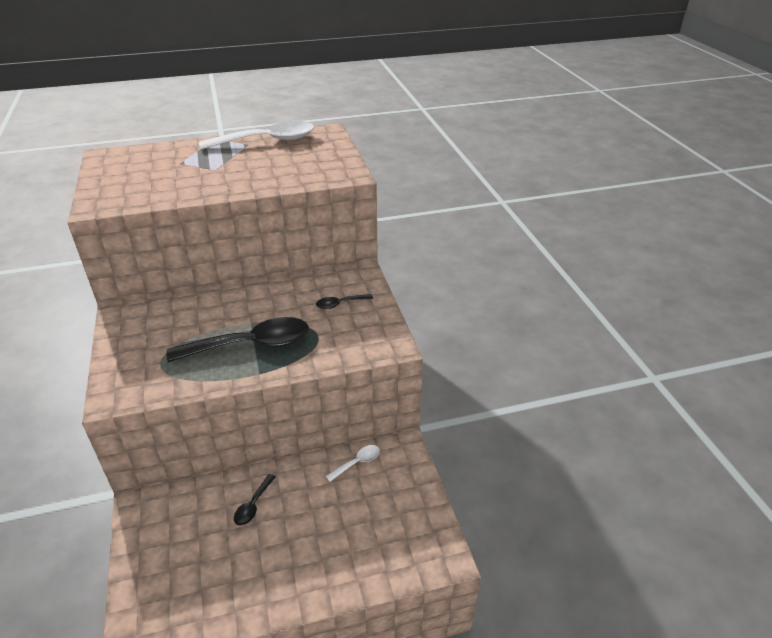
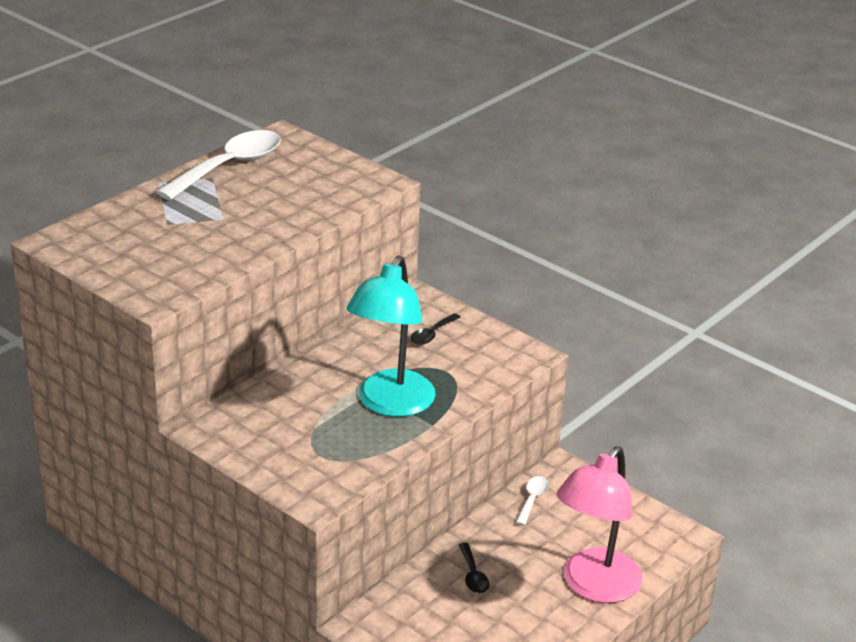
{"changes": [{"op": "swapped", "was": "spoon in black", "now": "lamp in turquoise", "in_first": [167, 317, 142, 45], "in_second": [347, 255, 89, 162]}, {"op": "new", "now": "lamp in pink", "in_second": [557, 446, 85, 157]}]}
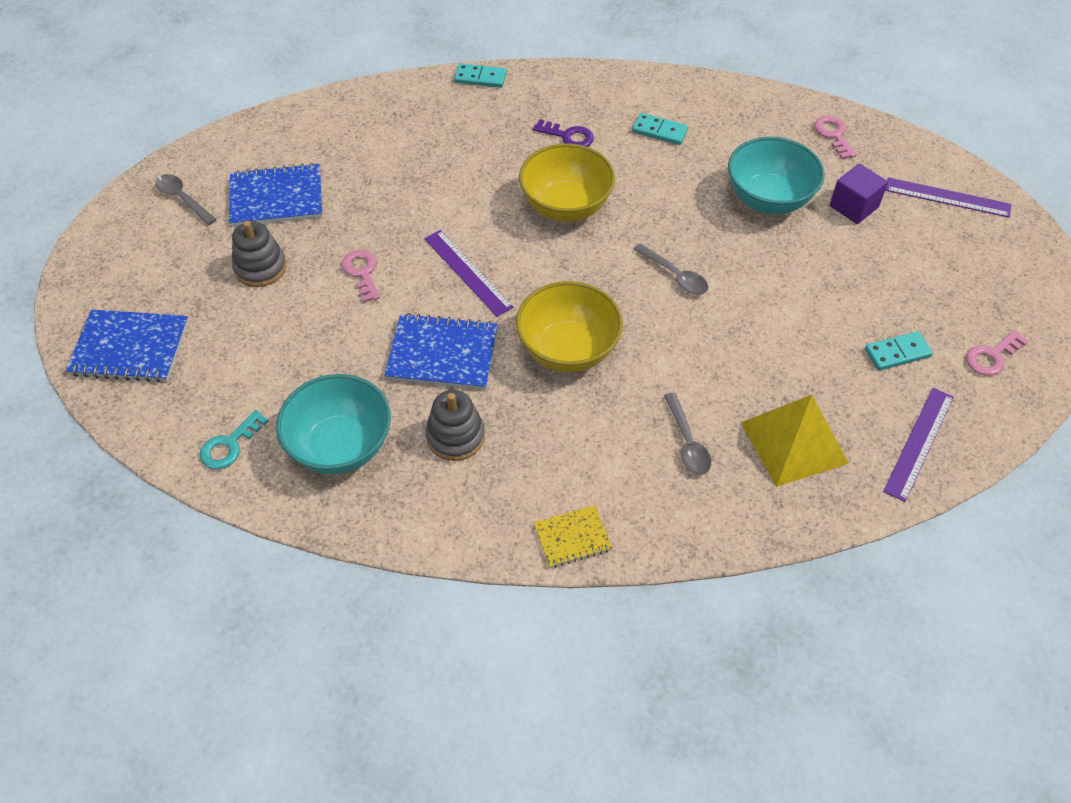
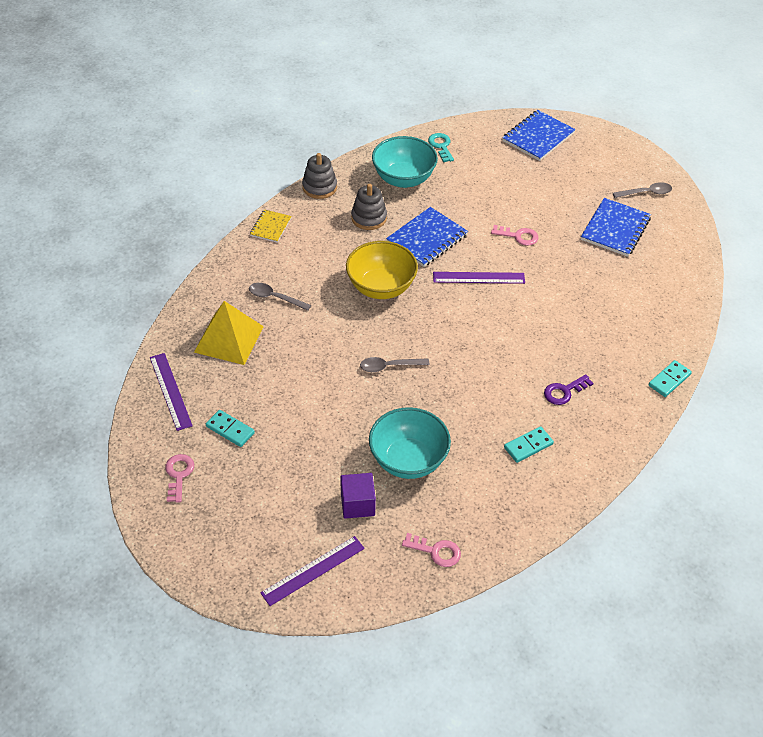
{"changes": [{"op": "gone", "was": "bowl in yellow", "in_first": [519, 144, 96, 78]}, {"op": "shifted", "was": "stacking toy in grey", "in_first": [232, 221, 55, 66], "in_second": [302, 153, 35, 46]}, {"op": "rotated", "was": "domino in turquoise", "in_first": [865, 331, 68, 40], "in_second": [206, 410, 49, 37], "clockwise": -75}]}
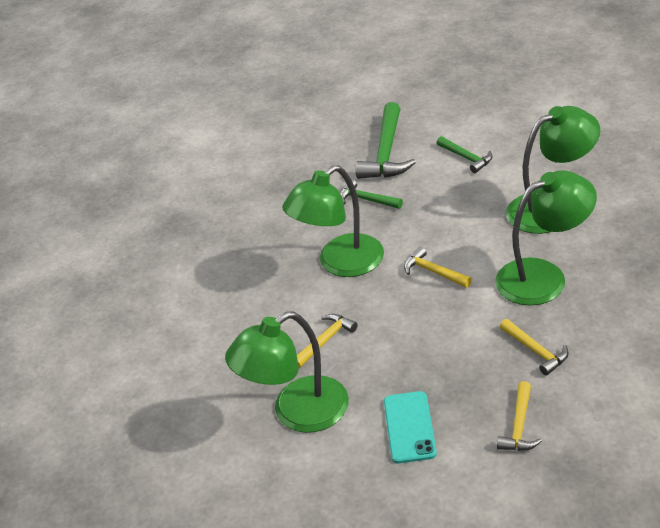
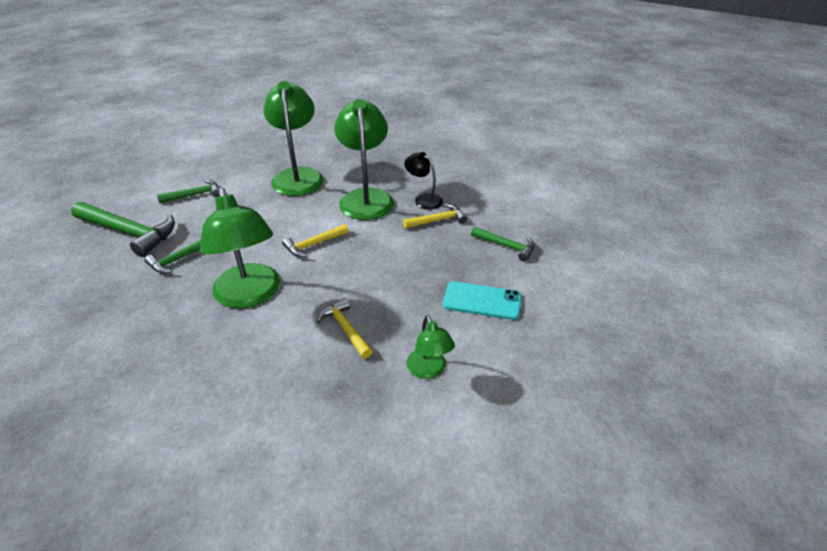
{"changes": [{"op": "scaled", "was": "lamp in green", "in_first": [225, 312, 124, 121], "in_second": [407, 315, 48, 64], "ratio": 0.51}, {"op": "repainted", "was": "hammer in yellow", "now": "hammer in green", "in_first": [497, 381, 45, 70], "in_second": [471, 227, 64, 34]}, {"op": "new", "now": "lamp in black", "in_second": [405, 152, 38, 58]}]}
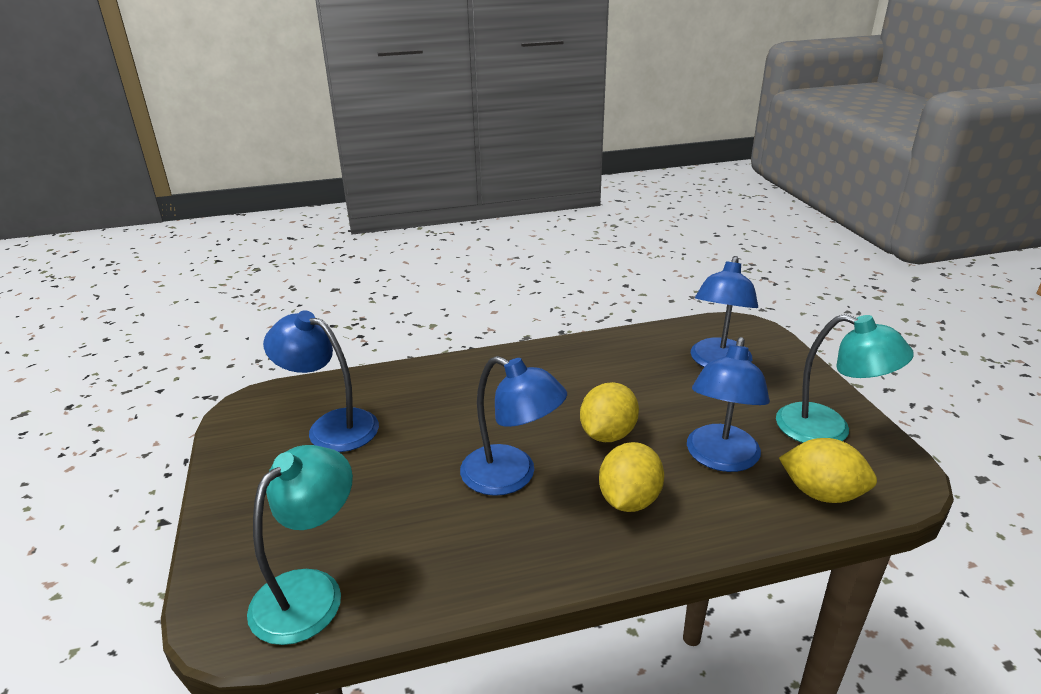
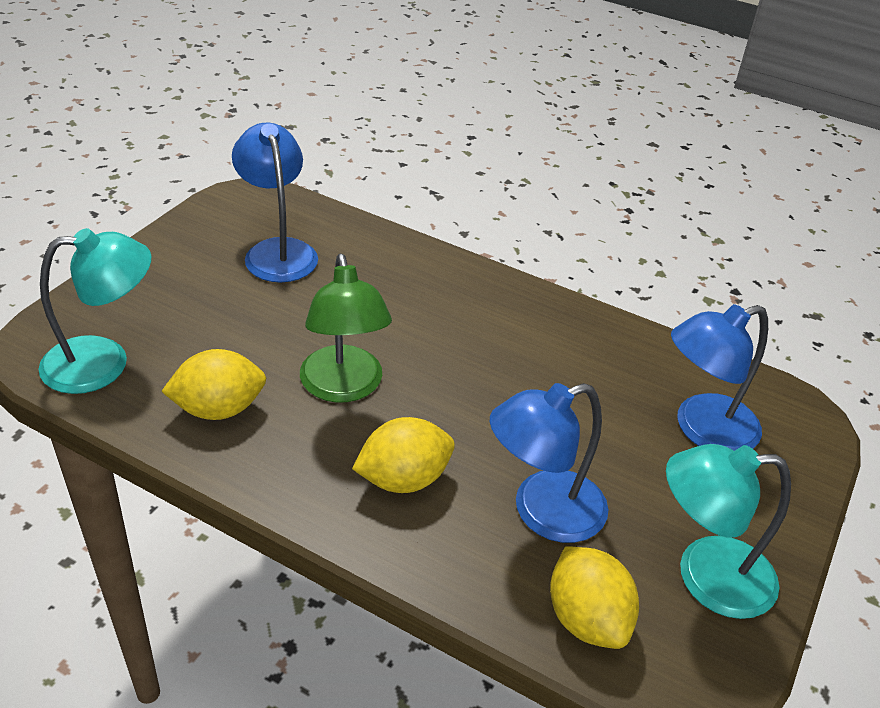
{"changes": [{"op": "rotated", "was": "lamp in turquoise", "in_first": [776, 314, 138, 129], "in_second": [666, 444, 125, 175], "clockwise": 105}, {"op": "repainted", "was": "lamp in blue", "now": "lamp in green", "in_first": [460, 356, 107, 140], "in_second": [300, 254, 92, 149]}, {"op": "shifted", "was": "lemon in yellow", "in_first": [580, 382, 59, 60], "in_second": [161, 349, 105, 71]}]}
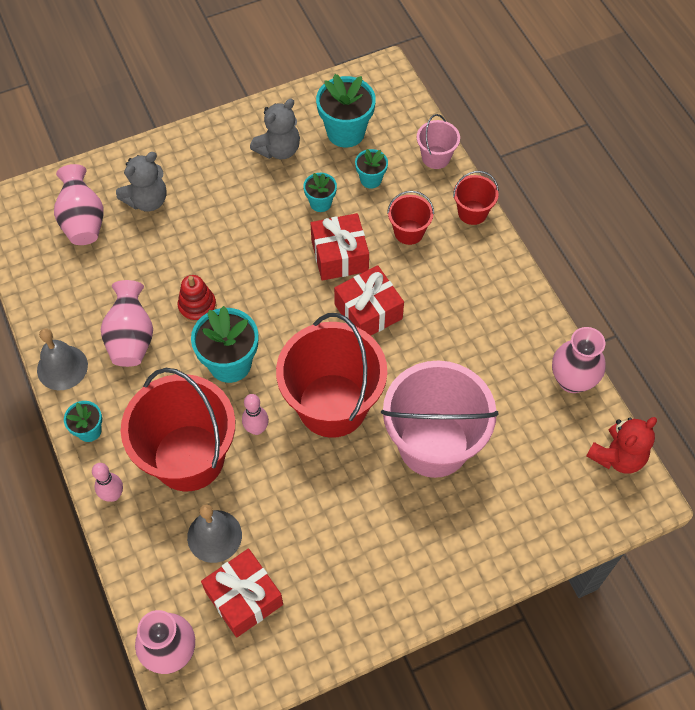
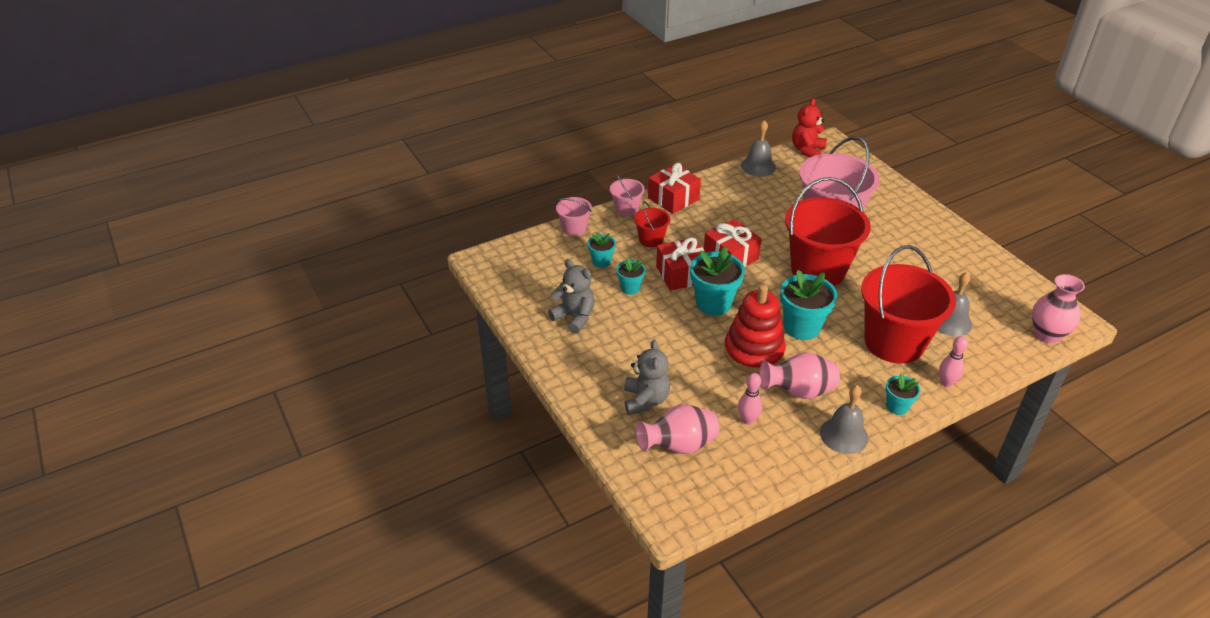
{"changes": [{"op": "shifted", "was": "flower pot in turquoise", "in_first": [316, 74, 60, 74], "in_second": [690, 246, 55, 70]}, {"op": "rotated", "was": "teddy bear in grey", "in_first": [116, 152, 51, 60], "in_second": [624, 339, 46, 76], "clockwise": 45}, {"op": "repainted", "was": "bucket in red", "now": "bucket in pink", "in_first": [453, 171, 46, 54], "in_second": [610, 173, 35, 44]}, {"op": "scaled", "was": "stacking toy in red", "in_first": [178, 275, 39, 48], "in_second": [724, 285, 62, 89], "ratio": 1.78}, {"op": "swapped", "was": "vase in pink", "now": "bell in grey", "in_first": [552, 327, 54, 66], "in_second": [741, 120, 35, 57]}, {"op": "shifted", "was": "bowling pin in pink", "in_first": [242, 394, 27, 41], "in_second": [738, 373, 24, 52]}, {"op": "rotated", "was": "teddy bear in red", "in_first": [586, 417, 71, 56], "in_second": [792, 98, 35, 60], "clockwise": -105}, {"op": "shifted", "was": "gift in red", "in_first": [201, 548, 82, 90], "in_second": [648, 163, 53, 51]}]}
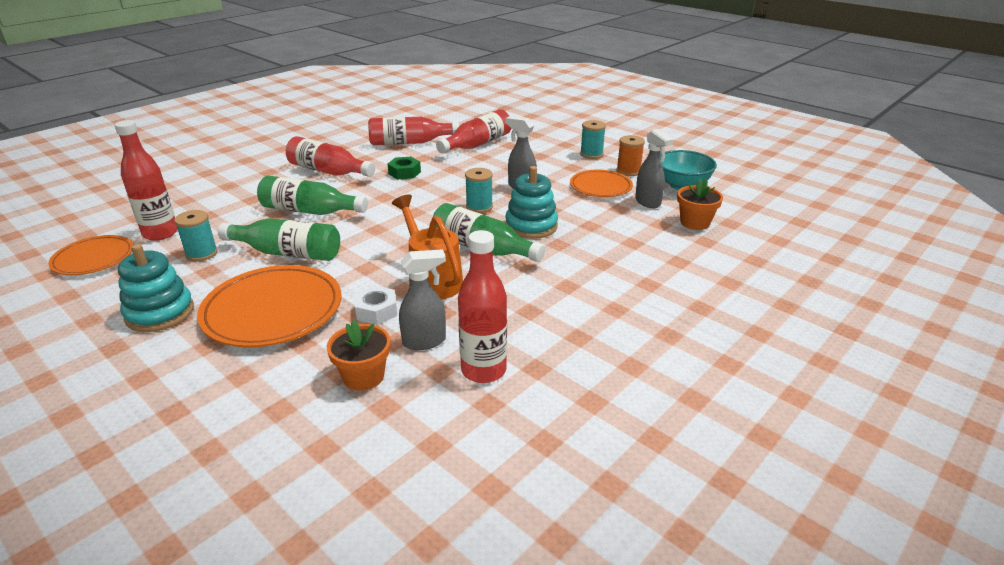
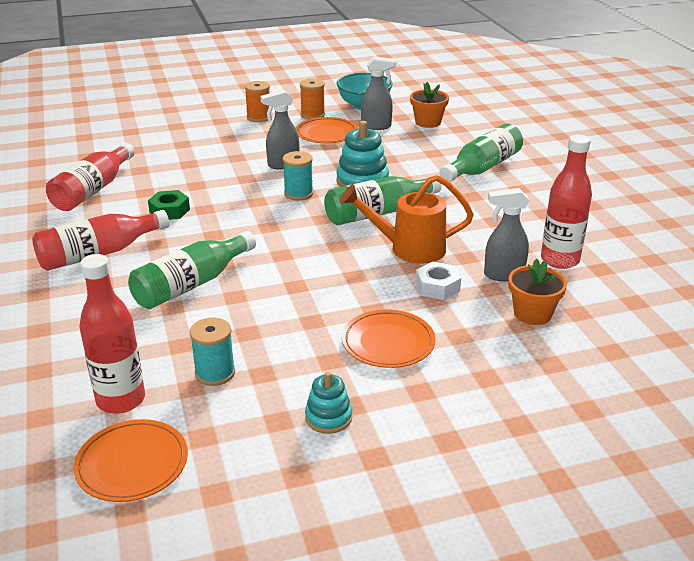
{"changes": [{"op": "gone", "was": "bottle in red", "in_first": [436, 109, 75, 45]}, {"op": "repainted", "was": "spool in turquoise", "now": "spool in orange", "in_first": [580, 120, 26, 39], "in_second": [245, 81, 25, 41]}, {"op": "shifted", "was": "bottle in green", "in_first": [218, 218, 122, 43], "in_second": [439, 123, 84, 59]}, {"op": "scaled", "was": "stacking toy in turquoise", "in_first": [118, 244, 76, 88], "in_second": [305, 372, 47, 62], "ratio": 0.6}, {"op": "rotated", "was": "spray bottle in grey", "in_first": [399, 249, 47, 101], "in_second": [484, 188, 45, 93], "clockwise": -105}, {"op": "scaled", "was": "plate in orange", "in_first": [197, 265, 144, 82], "in_second": [342, 310, 94, 58], "ratio": 0.62}]}
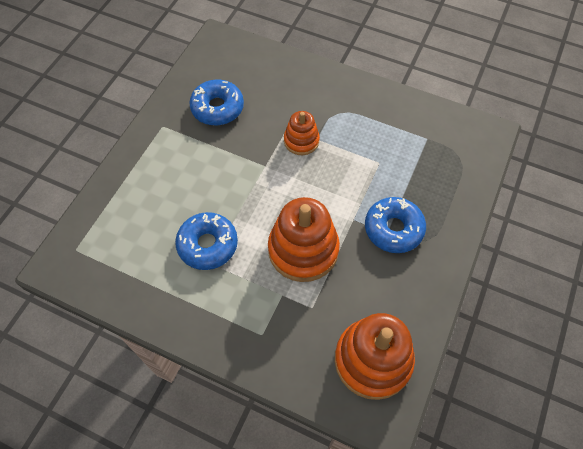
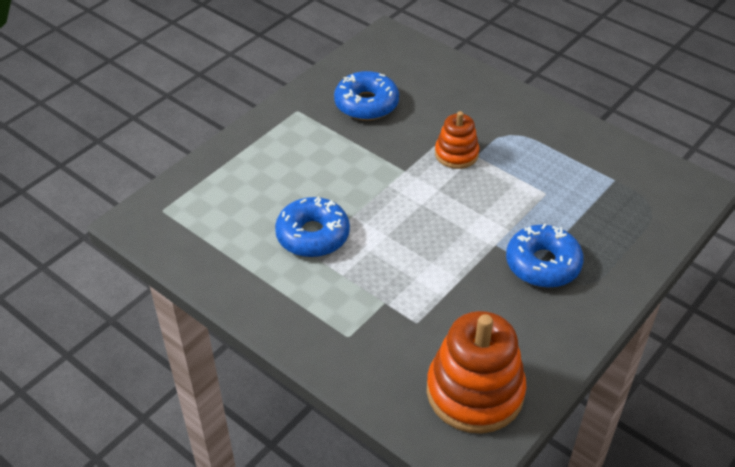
{"changes": [{"op": "gone", "was": "stacking toy in orange", "in_first": [268, 197, 72, 85]}]}
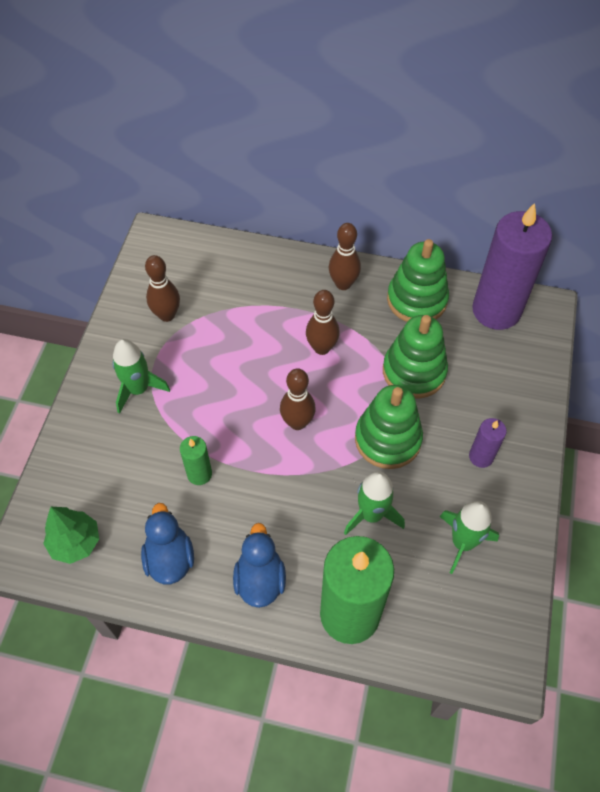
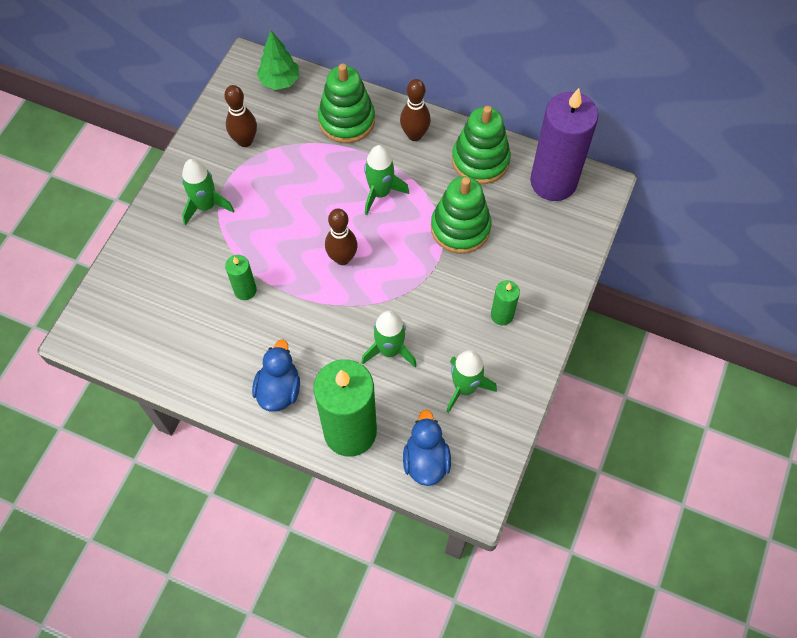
{"changes": [{"op": "swapped", "was": "bowling pin in brown", "now": "rocket in green", "in_first": [306, 290, 34, 65], "in_second": [364, 145, 45, 70]}, {"op": "shifted", "was": "stacking toy in green", "in_first": [355, 385, 68, 84], "in_second": [318, 64, 57, 79]}, {"op": "repainted", "was": "candle in purple", "now": "candle in green", "in_first": [469, 418, 38, 50], "in_second": [491, 280, 29, 45]}, {"op": "shifted", "was": "duck in blue", "in_first": [141, 503, 53, 82], "in_second": [403, 410, 48, 76]}, {"op": "shifted", "was": "tree in green", "in_first": [43, 507, 56, 57], "in_second": [257, 31, 42, 59]}]}
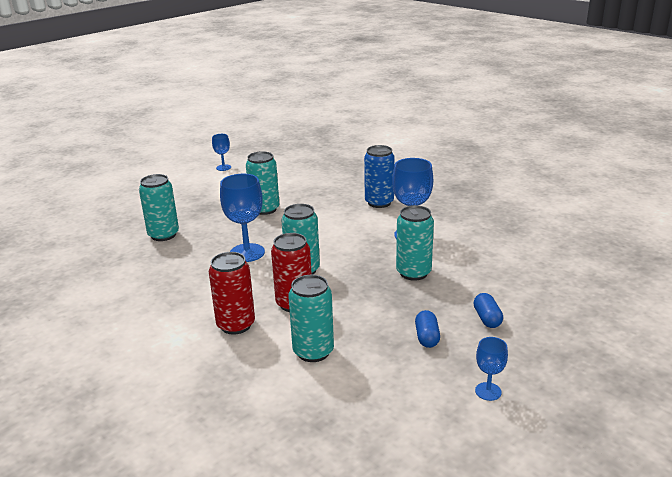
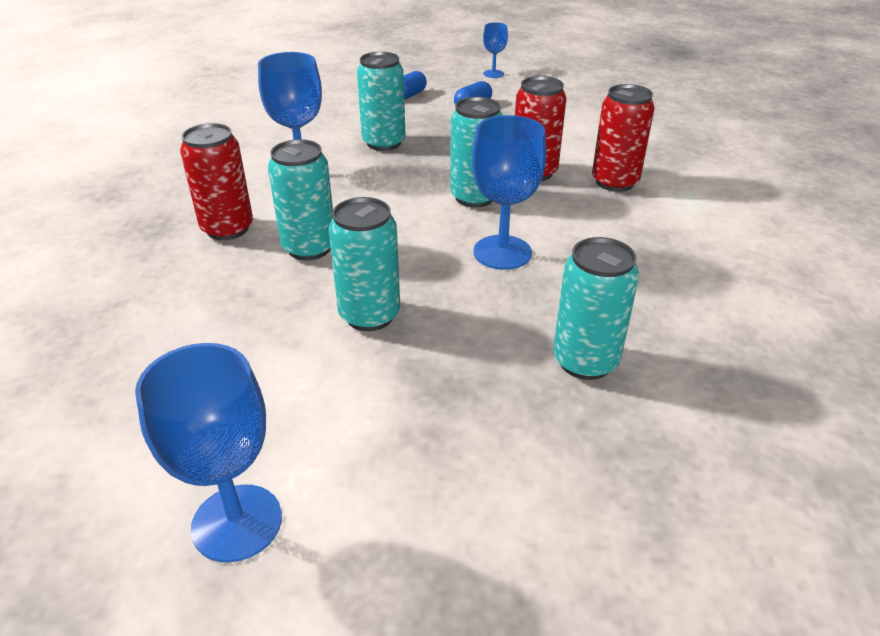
{"changes": [{"op": "scaled", "was": "goblet in blue", "in_first": [212, 134, 19, 37], "in_second": [135, 343, 147, 219], "ratio": 1.85}, {"op": "repainted", "was": "can in blue", "now": "can in red", "in_first": [364, 145, 31, 63], "in_second": [180, 123, 73, 117]}, {"op": "shifted", "was": "can in turquoise", "in_first": [288, 275, 46, 87], "in_second": [268, 139, 65, 121]}]}
